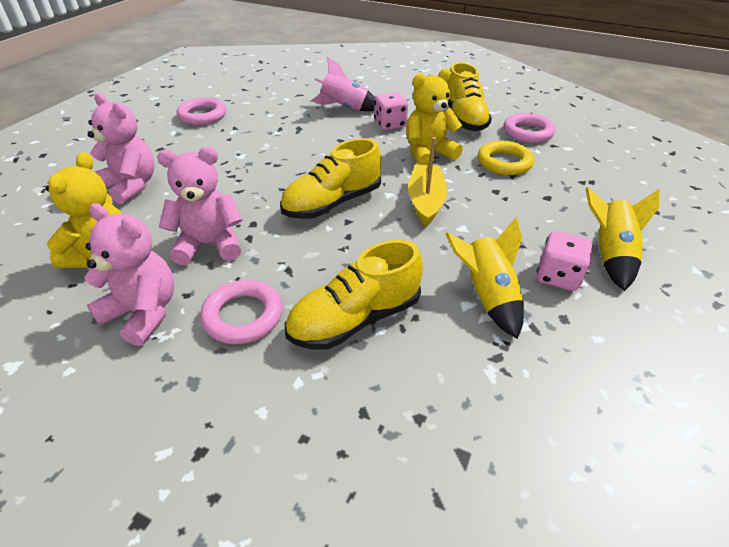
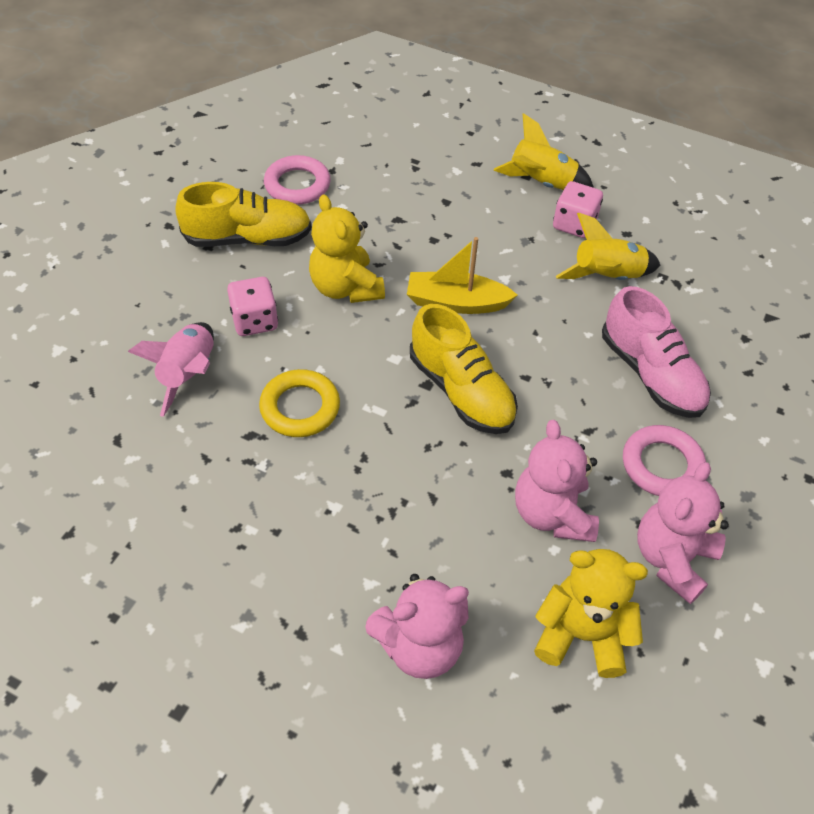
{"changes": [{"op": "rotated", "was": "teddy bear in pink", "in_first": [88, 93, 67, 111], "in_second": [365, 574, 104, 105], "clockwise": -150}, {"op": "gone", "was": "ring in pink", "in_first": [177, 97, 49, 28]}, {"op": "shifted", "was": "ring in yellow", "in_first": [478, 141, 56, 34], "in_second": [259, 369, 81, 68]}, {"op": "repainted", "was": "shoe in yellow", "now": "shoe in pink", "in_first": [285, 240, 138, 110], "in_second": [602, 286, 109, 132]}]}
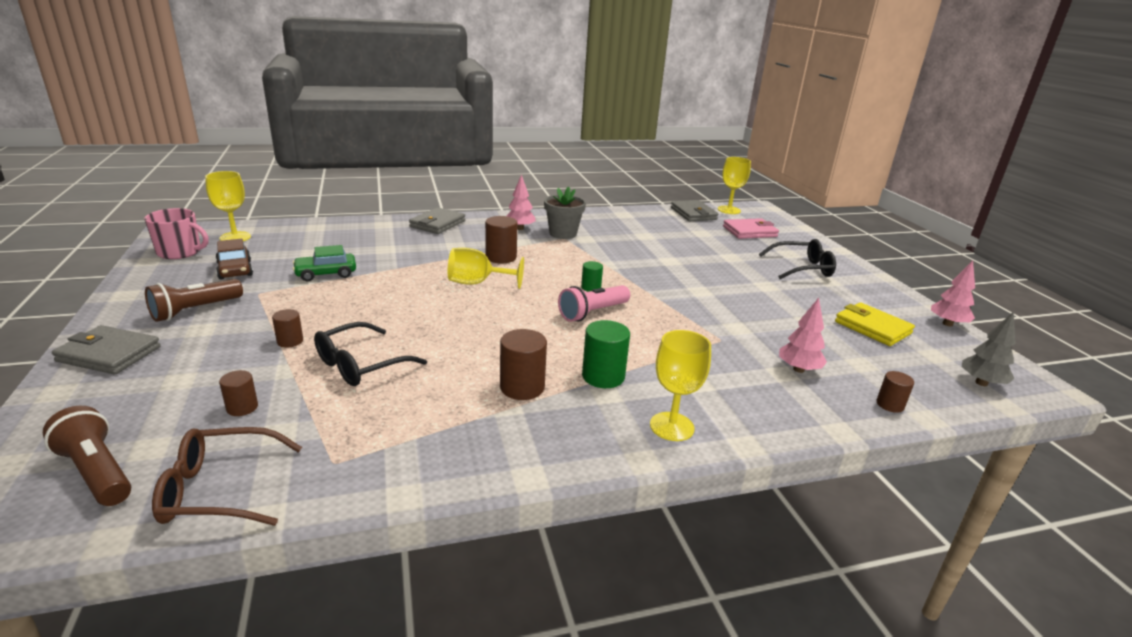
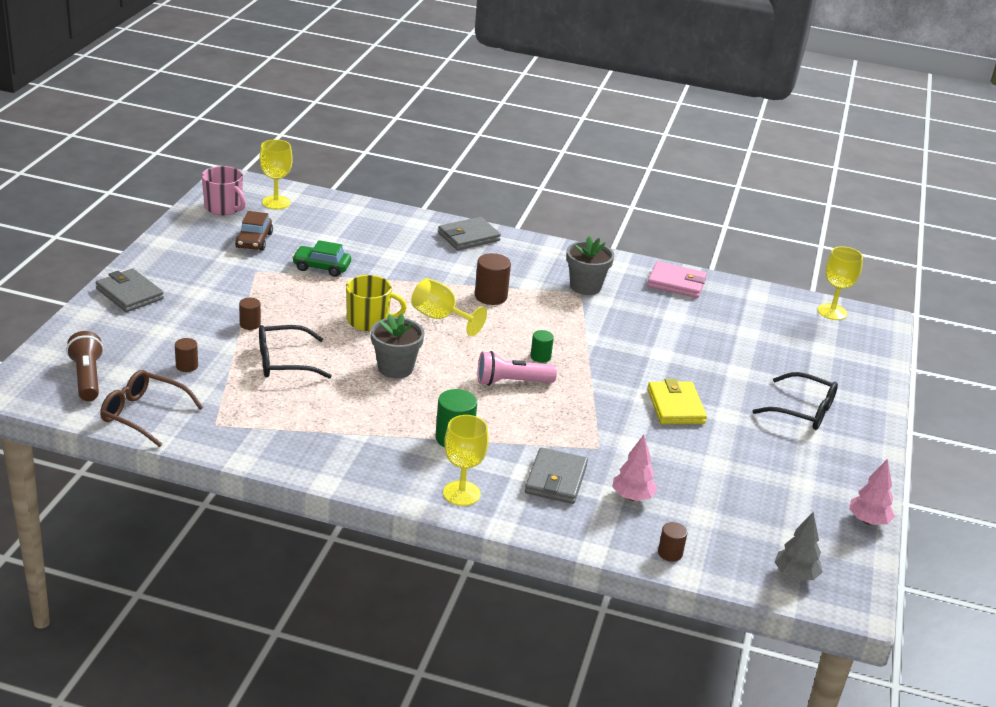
{"changes": [{"op": "gone", "was": "tree in pink", "in_first": [507, 174, 29, 56]}, {"op": "shifted", "was": "wallet in grey", "in_first": [671, 200, 47, 21], "in_second": [525, 447, 63, 57]}, {"op": "shifted", "was": "wallet in pink", "in_first": [723, 218, 56, 21], "in_second": [647, 261, 60, 37]}, {"op": "gone", "was": "flashlight in brown", "in_first": [145, 279, 98, 43]}, {"op": "shifted", "was": "wallet in yellow", "in_first": [835, 302, 80, 44], "in_second": [647, 379, 60, 45]}, {"op": "gone", "was": "cylinder in brown", "in_first": [500, 329, 47, 71]}, {"op": "new", "now": "mug in yellow", "in_second": [346, 275, 61, 56]}, {"op": "new", "now": "flower pot in grey", "in_second": [371, 314, 54, 64]}]}
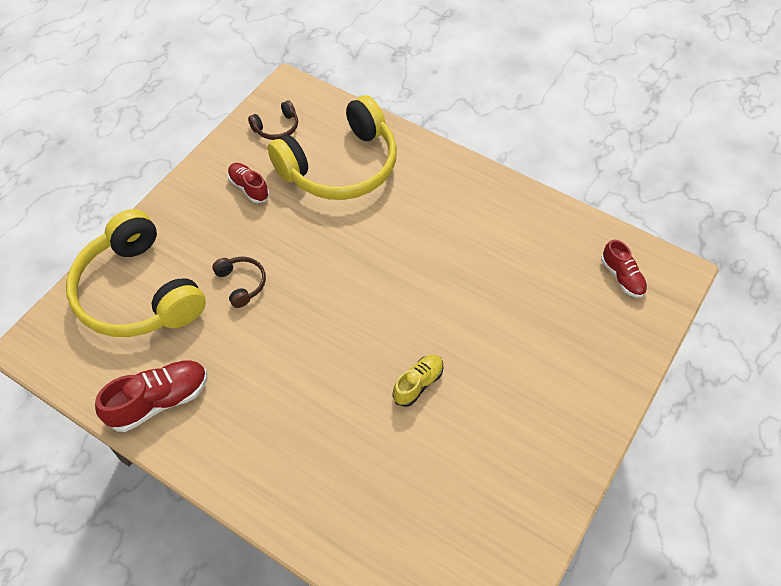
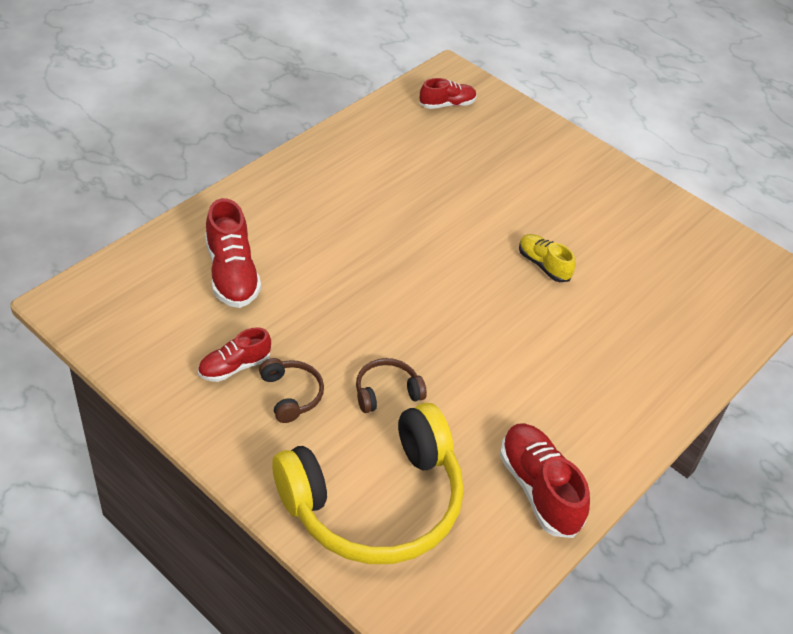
{"changes": [{"op": "swapped", "was": "headphones in yellow", "now": "shoe in red", "in_first": [268, 95, 129, 105], "in_second": [205, 198, 56, 110]}, {"op": "shifted", "was": "headphones in brown", "in_first": [248, 100, 50, 40], "in_second": [259, 358, 65, 65]}]}
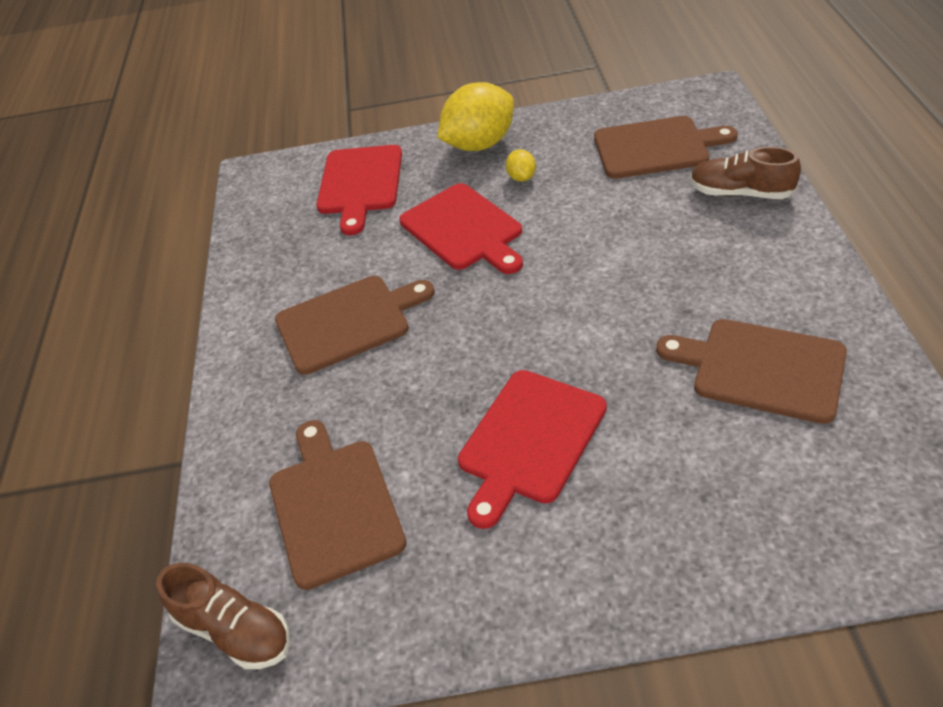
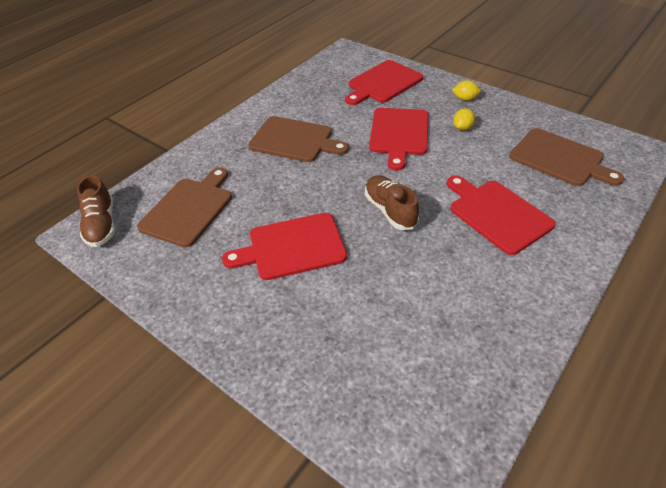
{"changes": [{"op": "scaled", "was": "lemon in yellow", "in_first": [437, 82, 77, 69], "in_second": [452, 80, 29, 21], "ratio": 0.44}, {"op": "shifted", "was": "shoe in brown", "in_first": [690, 146, 111, 53], "in_second": [365, 175, 54, 55]}, {"op": "gone", "was": "cutting board in brown", "in_first": [656, 319, 191, 105]}, {"op": "new", "now": "cutting board in red", "in_second": [447, 175, 108, 80]}]}
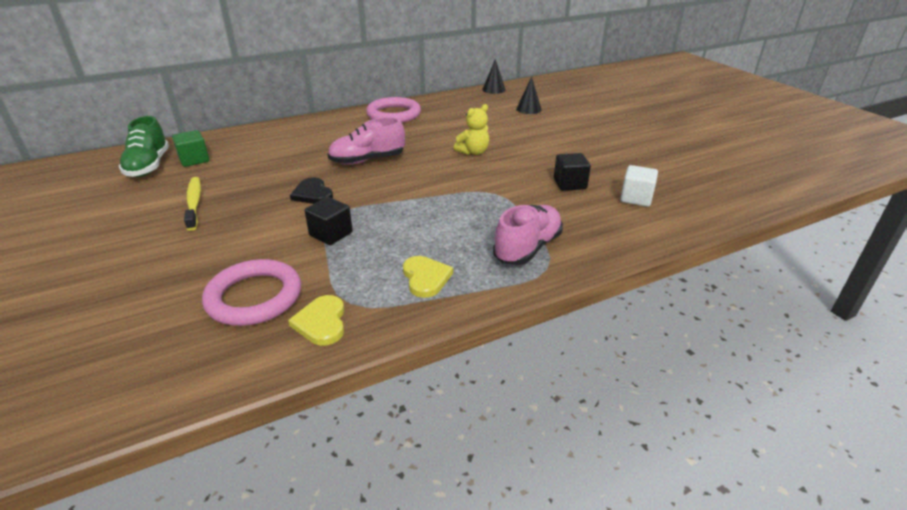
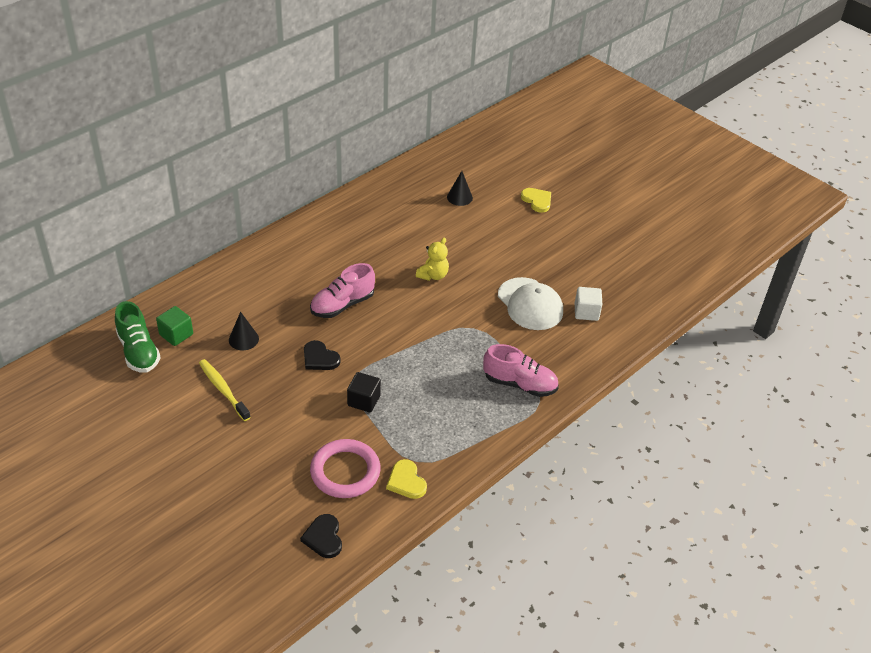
{"changes": [{"op": "shifted", "was": "cone in black", "in_first": [482, 59, 24, 35], "in_second": [229, 312, 30, 38]}, {"op": "gone", "was": "ring in pink", "in_first": [366, 97, 55, 26]}, {"op": "swapped", "was": "cube in black", "now": "cap in white", "in_first": [554, 153, 37, 38], "in_second": [498, 277, 65, 53]}, {"op": "rotated", "was": "shoe in pink", "in_first": [493, 205, 70, 60], "in_second": [483, 344, 76, 53], "clockwise": 90}, {"op": "shifted", "was": "heart in yellow", "in_first": [403, 256, 50, 42], "in_second": [521, 188, 30, 25]}, {"op": "new", "now": "heart in black", "in_second": [300, 514, 42, 44]}]}
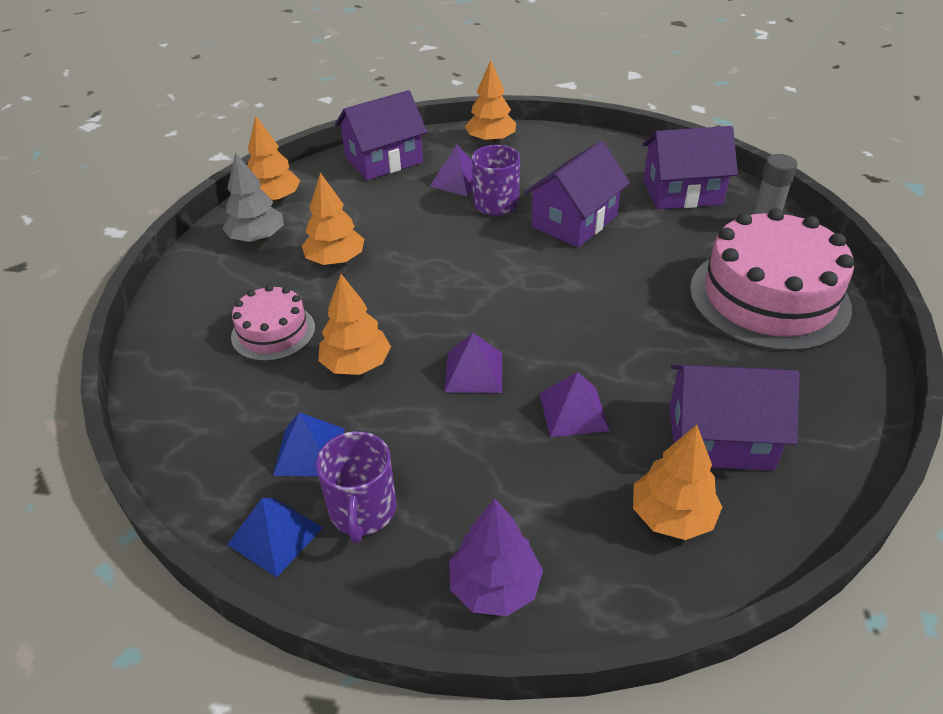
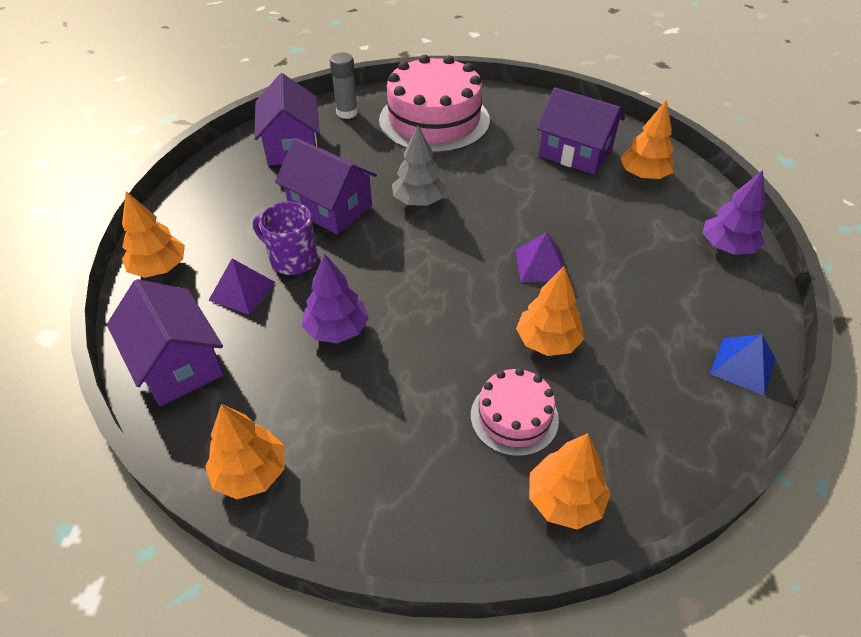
{"changes": [{"op": "shifted", "was": "tree in grey", "in_first": [222, 152, 62, 90], "in_second": [392, 125, 55, 81]}, {"op": "shifted", "was": "tree in orange", "in_first": [302, 173, 62, 92], "in_second": [529, 433, 82, 96]}, {"op": "rotated", "was": "house in purple", "in_first": [669, 364, 131, 107], "in_second": [537, 87, 88, 87], "clockwise": -60}, {"op": "gone", "was": "pyramid in purple", "in_first": [539, 372, 71, 65]}, {"op": "gone", "was": "pyramid in blue", "in_first": [273, 412, 72, 65]}, {"op": "gone", "was": "mug in purple", "in_first": [316, 431, 80, 112]}, {"op": "new", "now": "tree in purple", "in_second": [302, 253, 67, 90]}]}
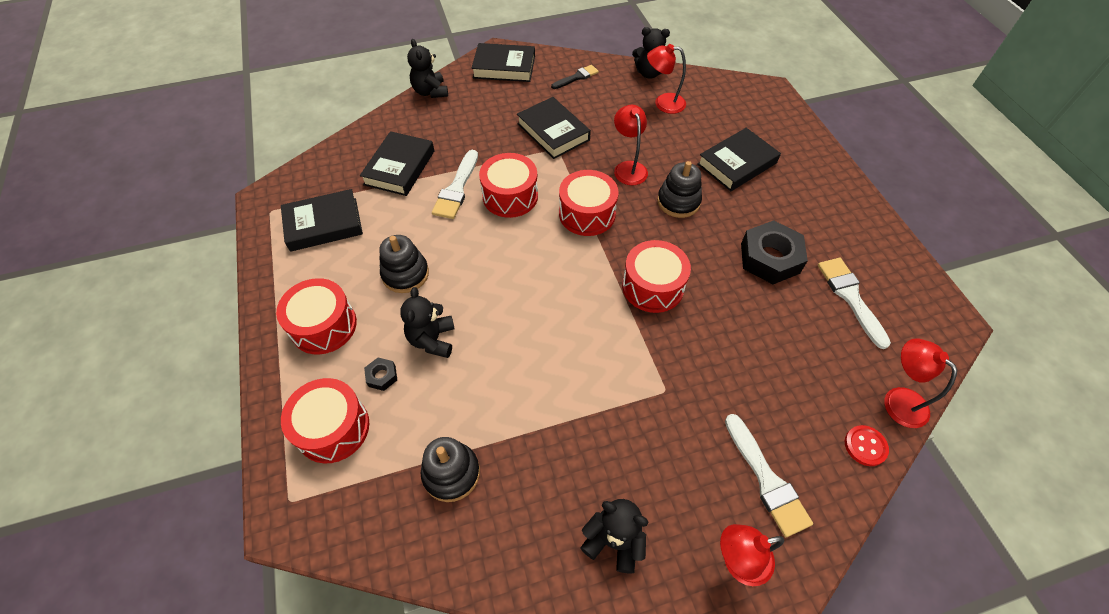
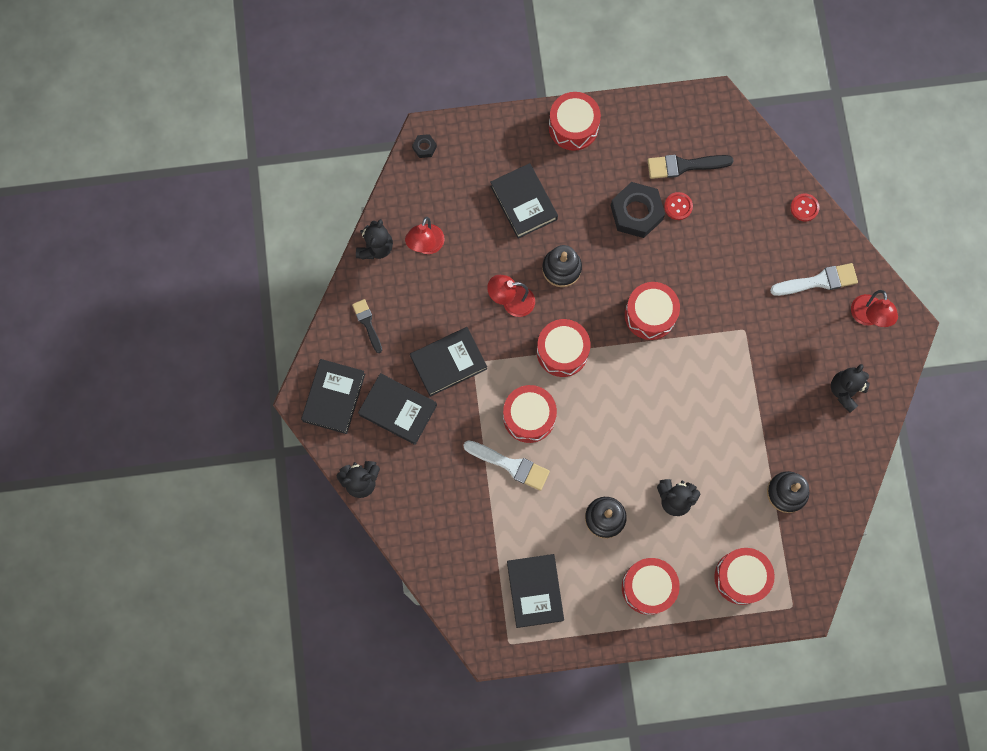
{"changes": [{"op": "shifted", "was": "book in black", "in_first": [360, 131, 74, 65], "in_second": [358, 373, 79, 72]}, {"op": "repainted", "was": "brush in white", "now": "brush in black", "in_first": [818, 258, 73, 91], "in_second": [647, 155, 87, 24]}, {"op": "gone", "was": "lamp in red", "in_first": [884, 338, 73, 90]}, {"op": "shifted", "was": "nut in black", "in_first": [364, 358, 33, 33], "in_second": [412, 134, 25, 24]}, {"op": "new", "now": "drum in red", "in_second": [549, 92, 52, 59]}, {"op": "new", "now": "button in red", "in_second": [664, 192, 29, 28]}]}
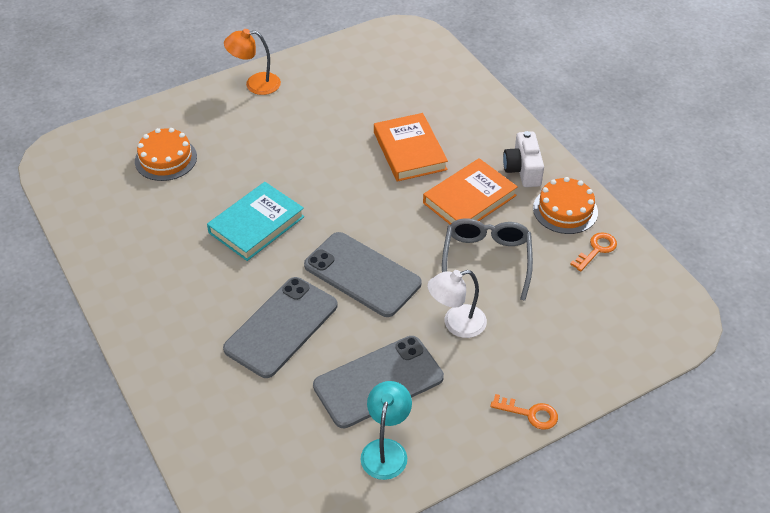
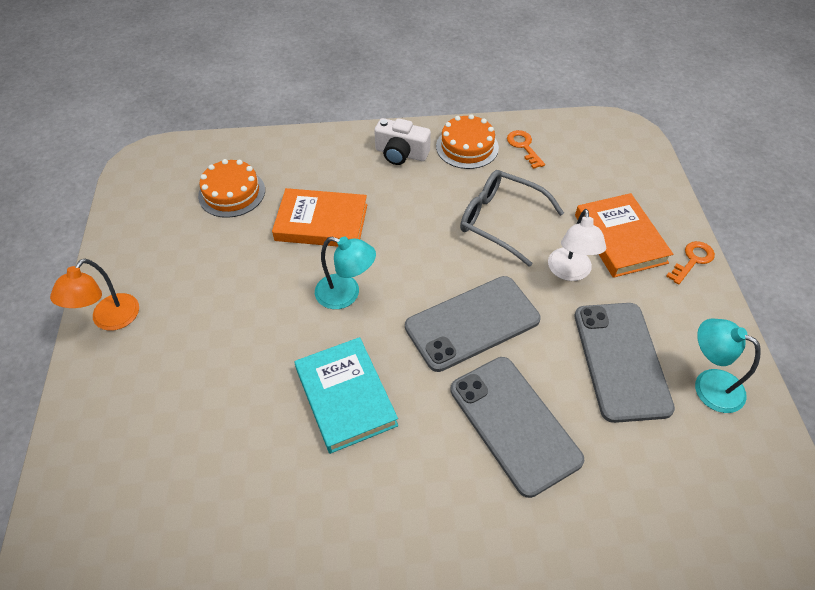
{"changes": [{"op": "shifted", "was": "cake in orange", "in_first": [135, 128, 62, 53], "in_second": [198, 159, 67, 59]}, {"op": "shifted", "was": "book in orange", "in_first": [423, 158, 95, 66], "in_second": [575, 193, 98, 85]}, {"op": "new", "now": "lamp in turquoise", "in_second": [315, 237, 61, 72]}]}
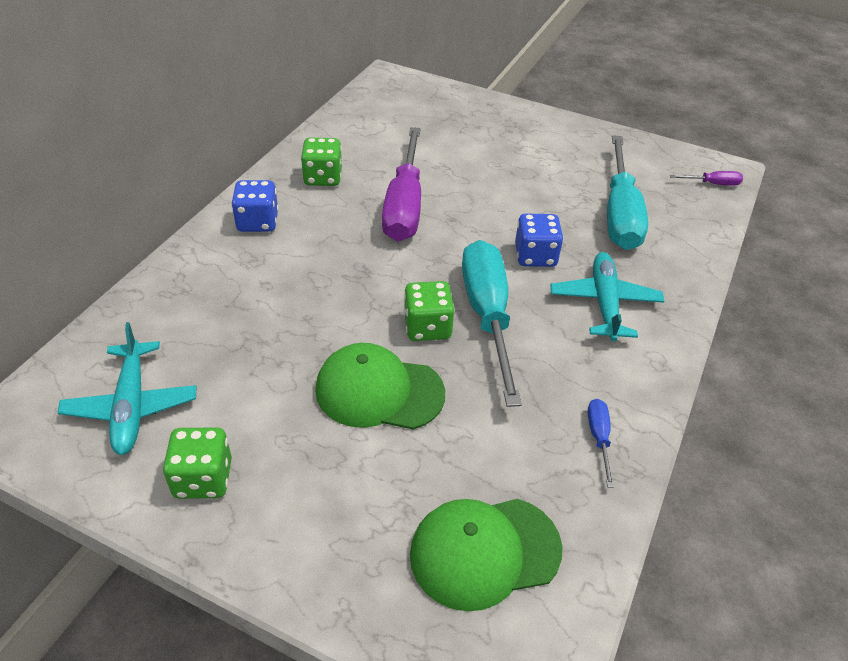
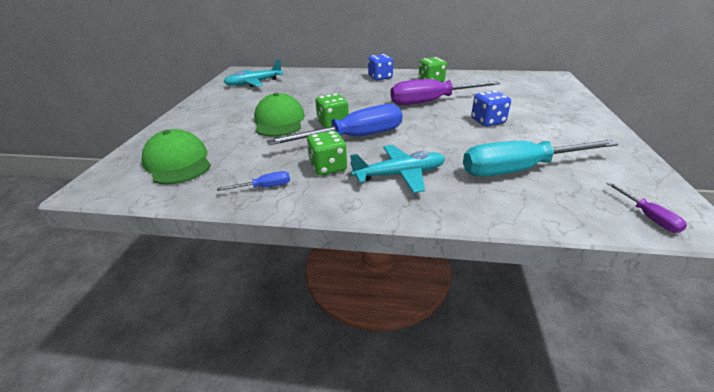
{"changes": [{"op": "shifted", "was": "dice in blue", "in_first": [515, 214, 48, 53], "in_second": [471, 91, 40, 36]}, {"op": "repainted", "was": "screwdriver in turquoise", "now": "screwdriver in blue", "in_first": [462, 240, 60, 167], "in_second": [267, 104, 136, 41]}, {"op": "shifted", "was": "dice in green", "in_first": [163, 427, 69, 72], "in_second": [307, 131, 40, 45]}]}
